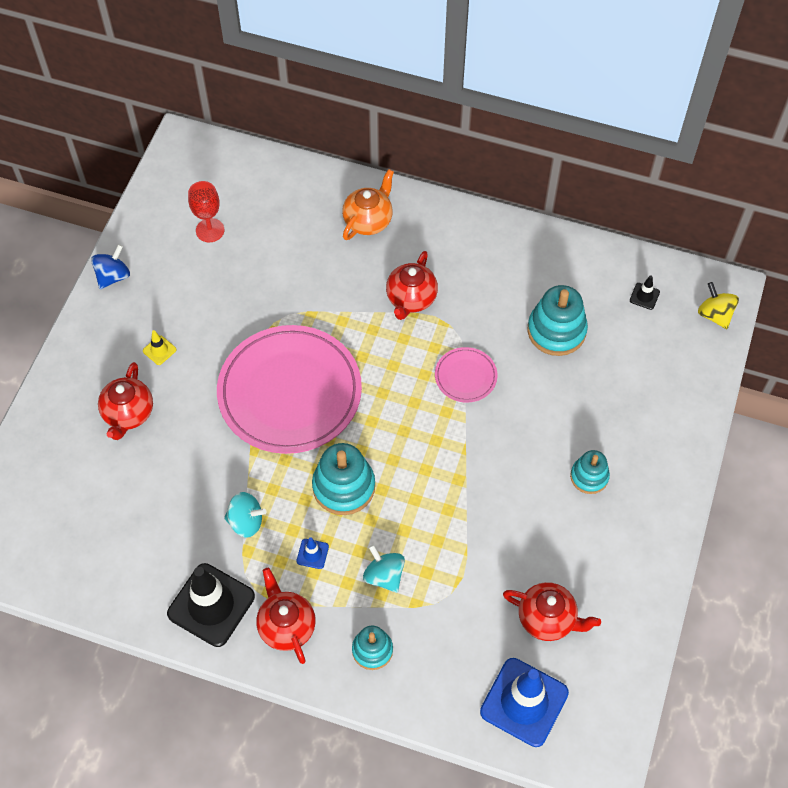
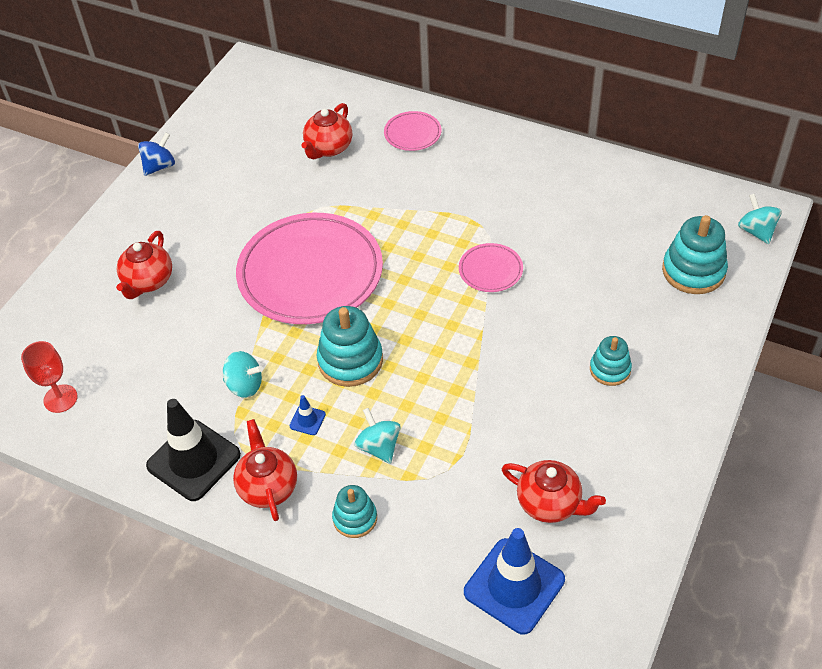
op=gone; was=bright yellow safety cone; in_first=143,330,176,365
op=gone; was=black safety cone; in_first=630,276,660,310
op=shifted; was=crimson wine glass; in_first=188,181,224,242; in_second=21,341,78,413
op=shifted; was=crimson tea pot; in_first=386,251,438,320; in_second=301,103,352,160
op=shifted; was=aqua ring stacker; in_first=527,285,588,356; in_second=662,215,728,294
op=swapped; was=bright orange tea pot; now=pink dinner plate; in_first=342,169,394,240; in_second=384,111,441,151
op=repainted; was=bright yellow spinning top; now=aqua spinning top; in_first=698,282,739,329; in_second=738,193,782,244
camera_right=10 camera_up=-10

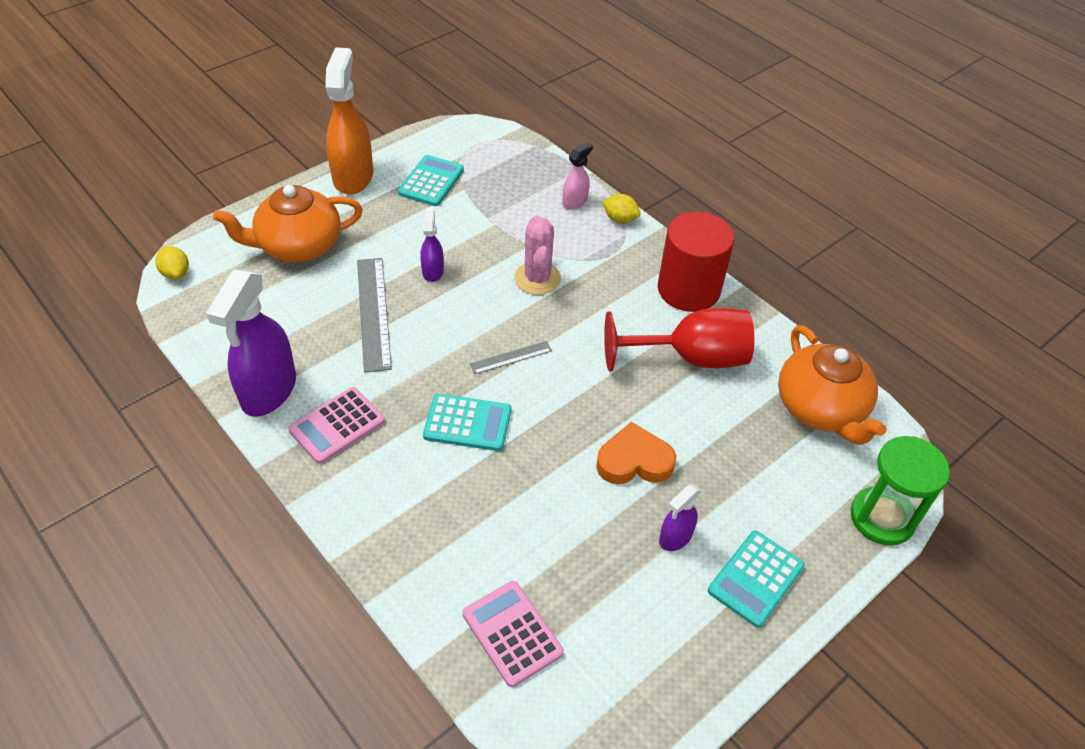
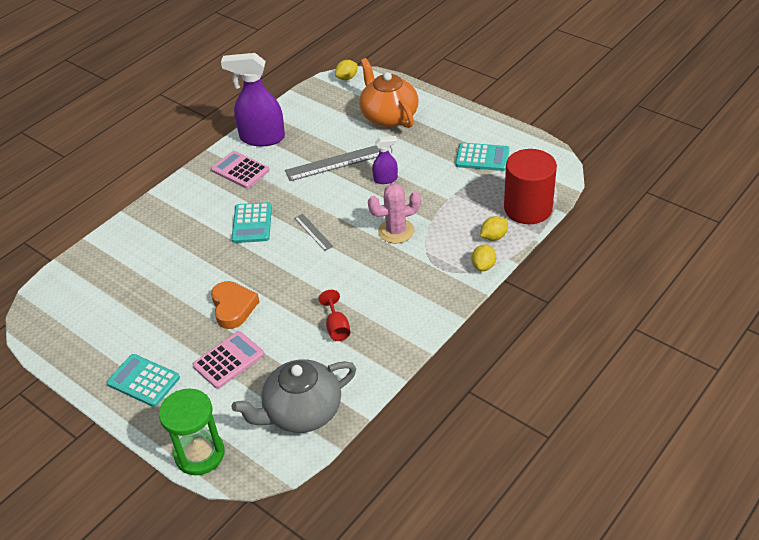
op=gone; was=bright orange sprayer; in_first=325,47,373,195
op=gone; was=royal purple sprayer; in_first=659,484,701,551
op=shifted; was=pink adding machine; in_first=463,581,564,687; in_second=193,331,264,389
op=shifted; was=crimson solid cylinder; in_first=658,212,734,312; in_second=504,149,557,224
op=swapped; was=pink sprayer; now=bright yellow citrus fruit; in_first=562,142,593,210; in_second=480,216,508,241
op=repainted; was=bright orange tea pot; now=grey tea pot; in_first=778,325,887,445; in_second=232,359,356,433
op=scaled; was=crimson wine glass; in_first=604,308,754,371; in_second=319,290,350,341; ratio=0.47
camera_right=85 camera_up=-5

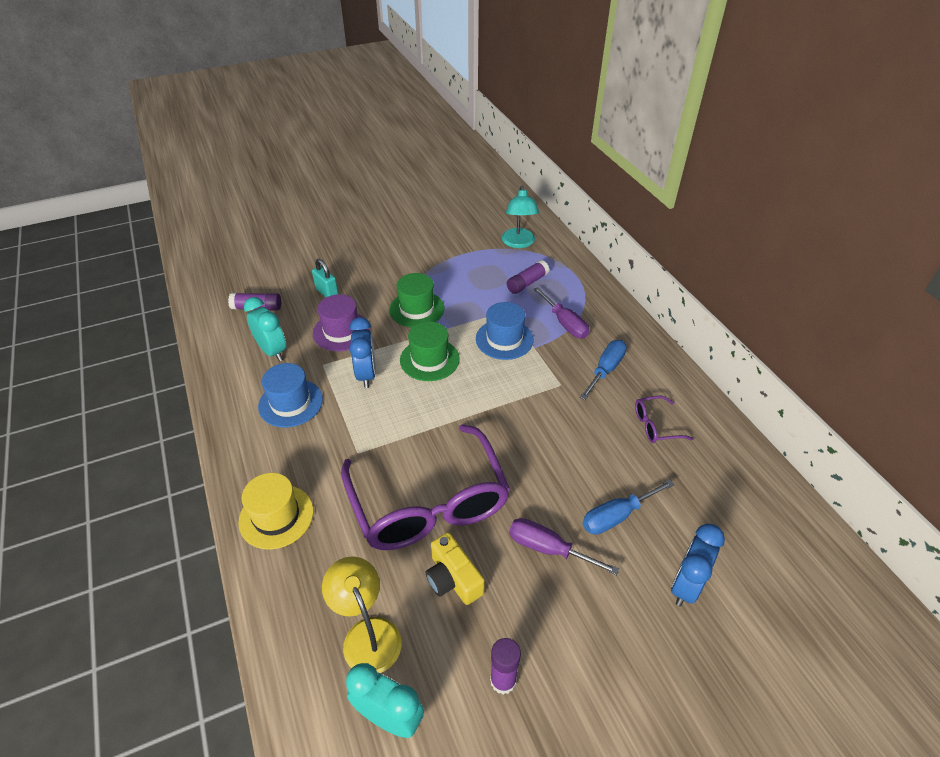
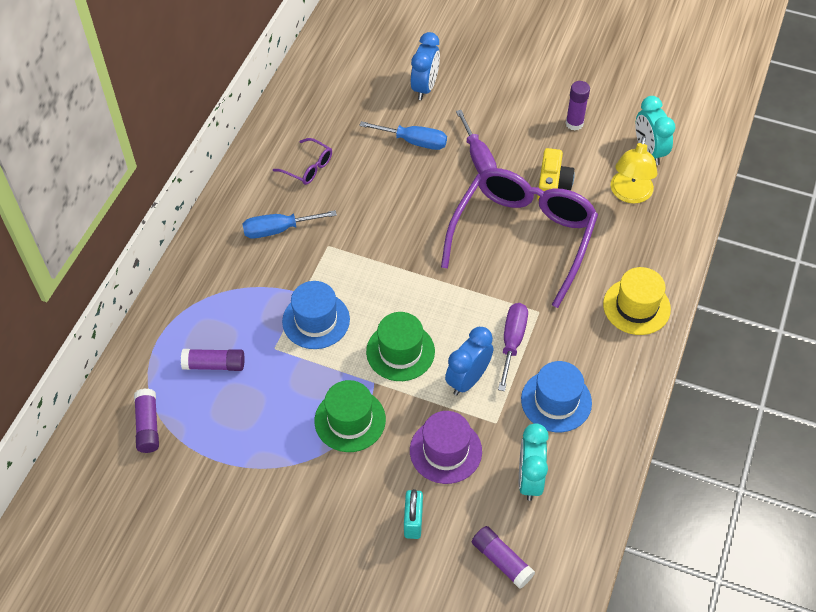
op=shifted; was=royal purple screwdriver; in_first=534,287,589,338; in_second=498,303,528,391
op=swapped; was=aqua desk lamp; now=royal purple glue stick; in_first=502,186,539,248; in_second=134,388,159,453
op=rotated; was=blue bedside clock; in_first=671,524,725,606; in_second=411,32,440,100; clockwise=-60
camera_right=-135 camera_up=10

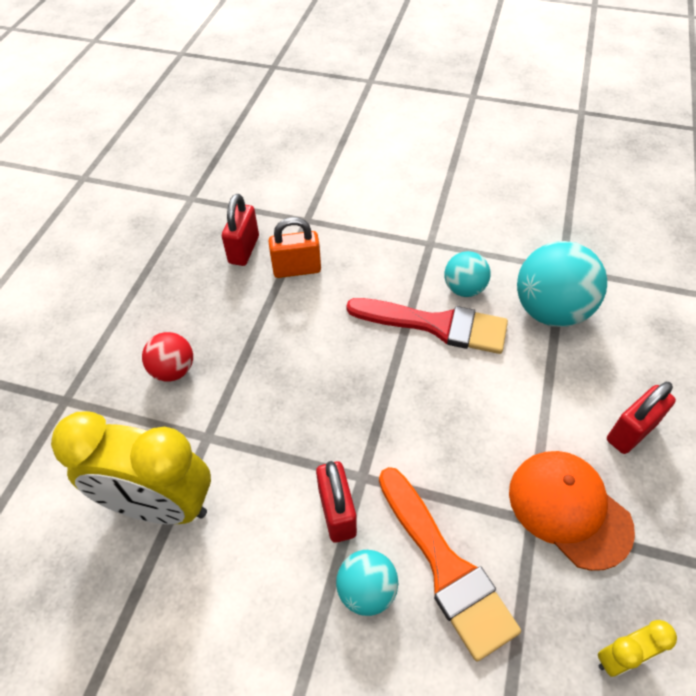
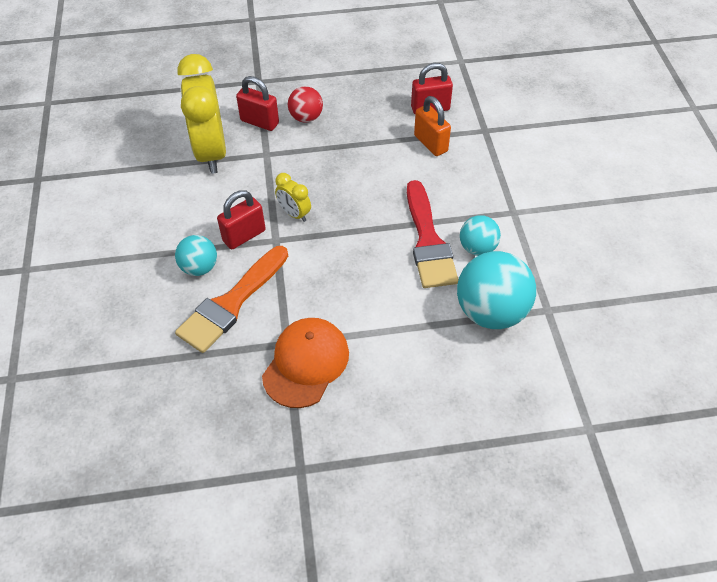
op=shifted; was=bright yellow bedside clock; in_first=598,620,677,677; in_second=275,173,311,222
op=shifted; was=crimson padlock; in_first=607,382,676,454; in_second=236,76,279,131
camera_right=65 camera_up=0

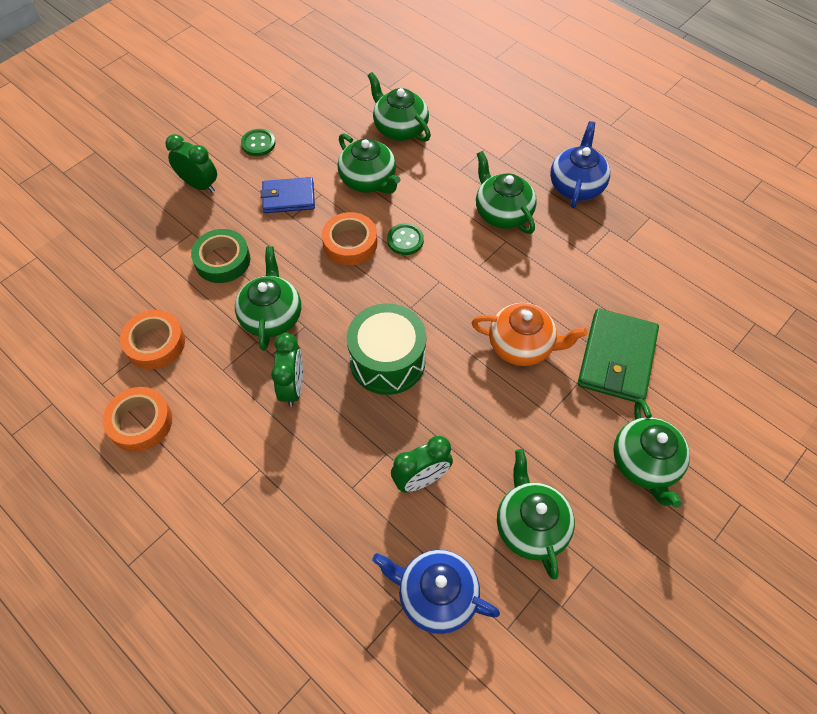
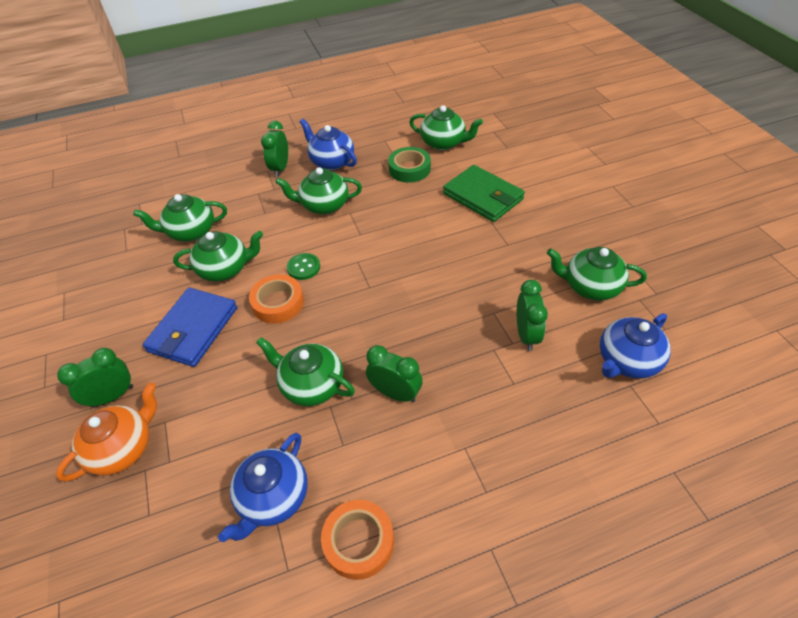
op=gone; was=green button; in_first=241,129,275,156
op=gone; was=green toy drum; in_first=347,303,426,395
op=new; now=green bedside clock; in_second=261,121,288,177
op=shifted; was=green sticky tape; in_first=191,229,250,283; in_second=388,147,431,183
op=shifted; was=bright orange tea pot; in_first=472,303,587,366; in_second=56,383,157,482
op=shifted; was=green tea pot; in_first=613,399,690,508; in_second=409,105,483,150
op=swapped; was=bright orange sticky tape; now=blue tea pot; in_first=120,310,185,369; in_second=218,433,308,542
op=scaled; was=blue billfold; in_first=261,177,315,213; in_second=142,288,237,367; ratio=1.54
camera_right=-60 camera_up=-10

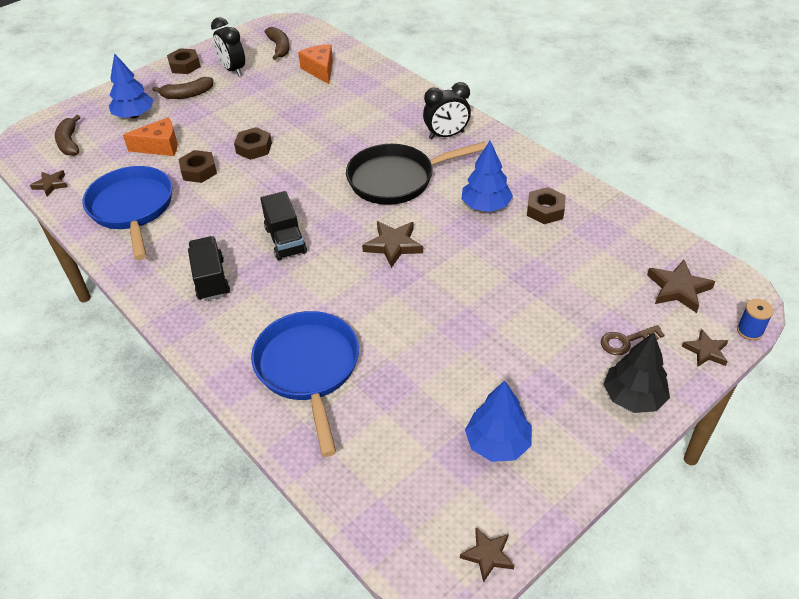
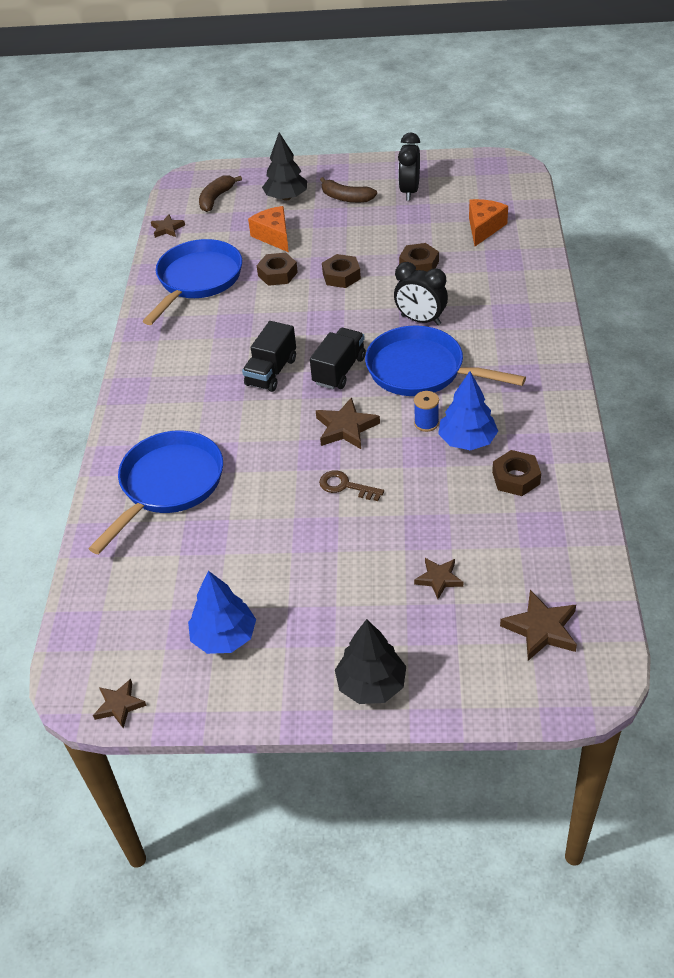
op=gone; was=dark brown banana fruit; in_first=265,27,290,60
op=shifted; was=dark brown hexagon nut; in_first=167,48,201,74; in_second=399,243,439,272
op=shifted; was=black toy truck; in_first=188,236,230,301; in_second=310,328,366,390
op=shifted; was=black bedside clock; in_first=423,82,471,139; in_second=394,262,448,325
op=shifted; was=dark brown door key; in_first=601,325,665,355; in_second=319,470,384,501
op=shifted; was=dark brown star shape; in_first=682,329,728,367; in_second=414,558,463,599
op=shifted; was=blue reel of thread; in_first=737,299,774,341; in_second=414,391,439,432
op=repainted; was=blue toy tree; now=black toy tree; in_first=109,53,154,118; in_second=262,132,307,201
op=repainted; was=black skillet; now=blue skillet; in_first=346,142,487,205; in_second=365,325,526,396
op=rotated; was=bright orange cheese; in_first=123,117,177,156; in_second=248,206,289,252; clockwise=-150
camera_right=45 camera_up=0

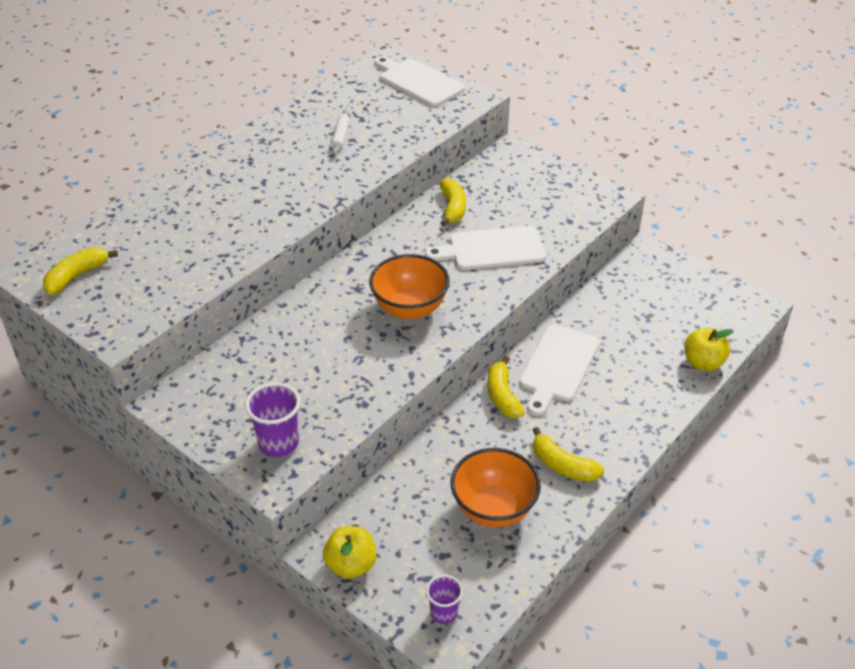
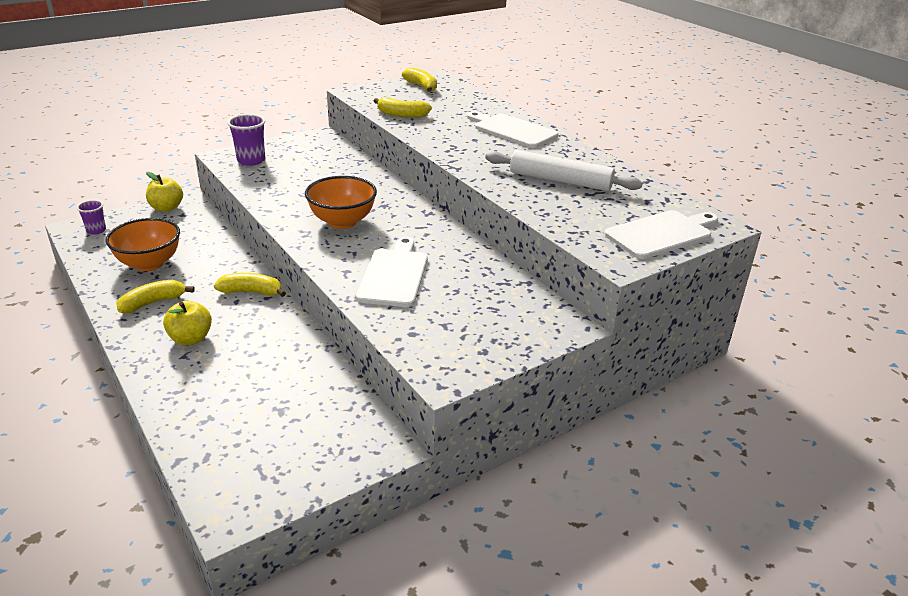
op=shifted; was=bright yellow banana fruit; in_first=440,178,466,226; in_second=374,98,432,118
op=shifted; was=snow-white chopping board; in_first=519,324,600,416; in_second=467,112,558,148
op=shifted; was=bright yellow apple; in_first=684,328,734,371; in_second=163,301,212,345
op=scaled; was=snow-white dough roller; in_first=331,109,350,155; in_second=485,150,643,191; ratio=2.02
camera_right=105 camera_up=-10

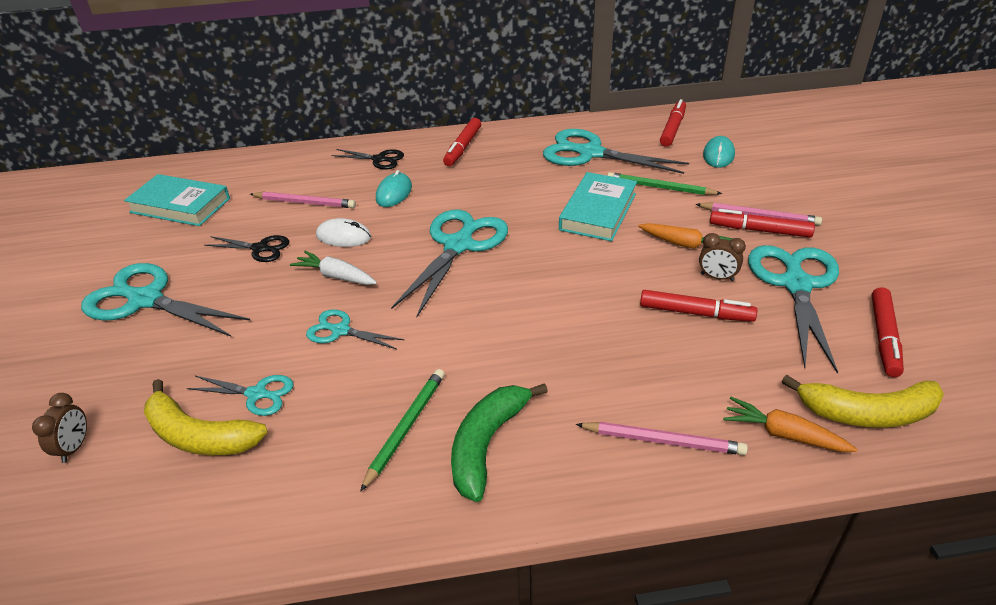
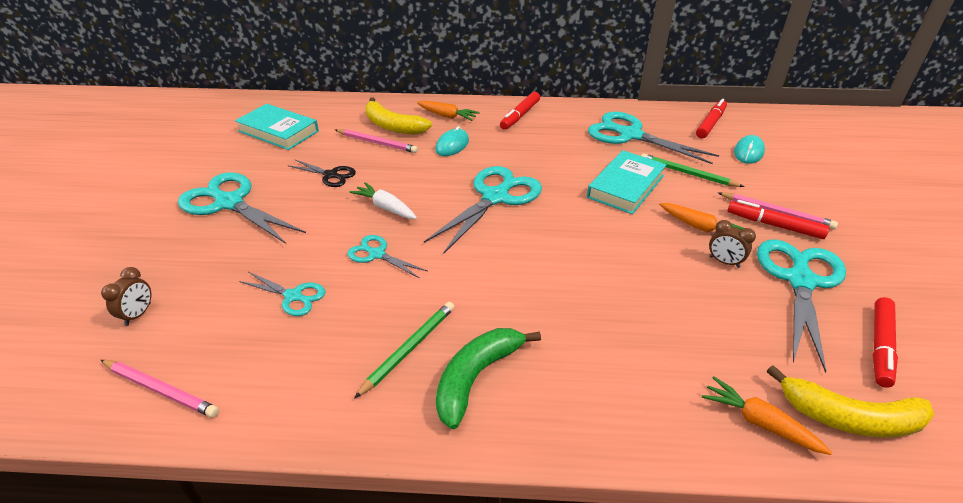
op=gone; was=snow-white PC mouse; in_first=316,218,371,247
op=gone; was=crimson marker; in_first=640,290,757,322
op=shifted; was=bright yellow banana fruit; in_first=144,379,268,455; in_second=365,97,432,134
op=shifted; was=pink pencil; in_first=576,422,748,455; in_second=101,360,219,418
op=swapped; was=black scissors; now=bright orange root vegetable; in_first=331,149,404,170; in_second=417,101,480,121
camera_right=10 camera_up=0

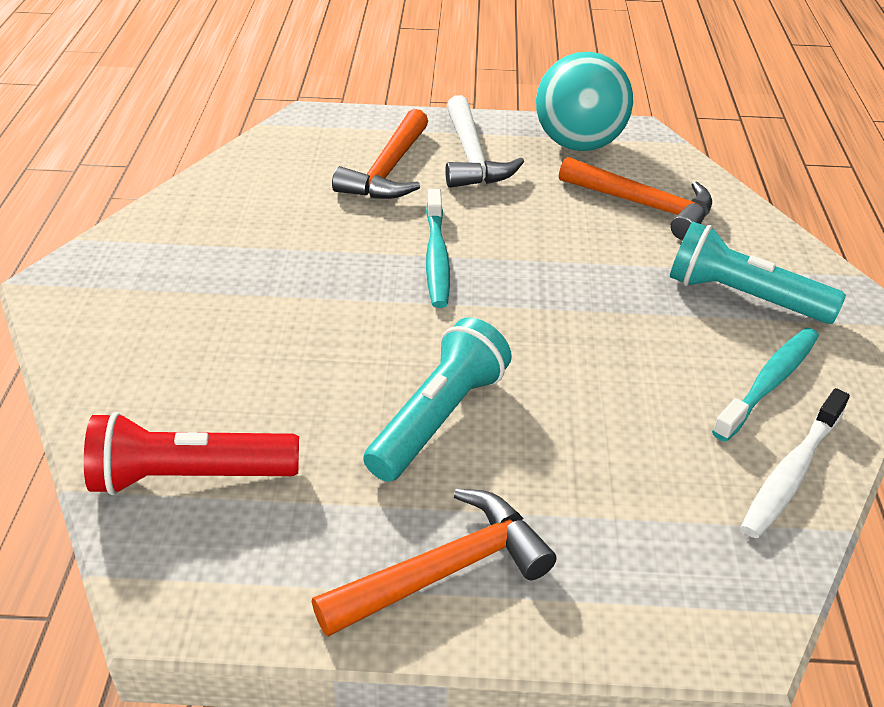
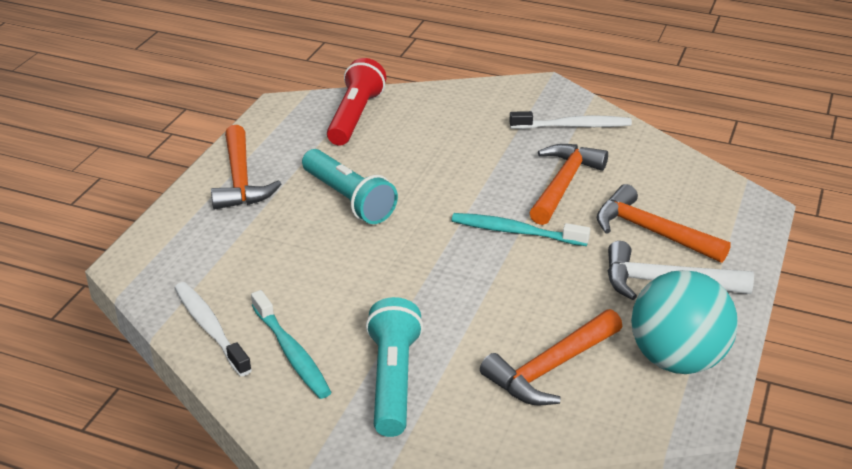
op=new; now=snow-white tooth brush; in_second=509,111,632,129
op=new; now=bright orange hammer; in_second=530,144,608,225
op=rotated; was=aqua flashlight; in_first=670,221,846,324; in_second=366,297,423,437; clockwise=-45
camera_right=110 camera_up=-5

